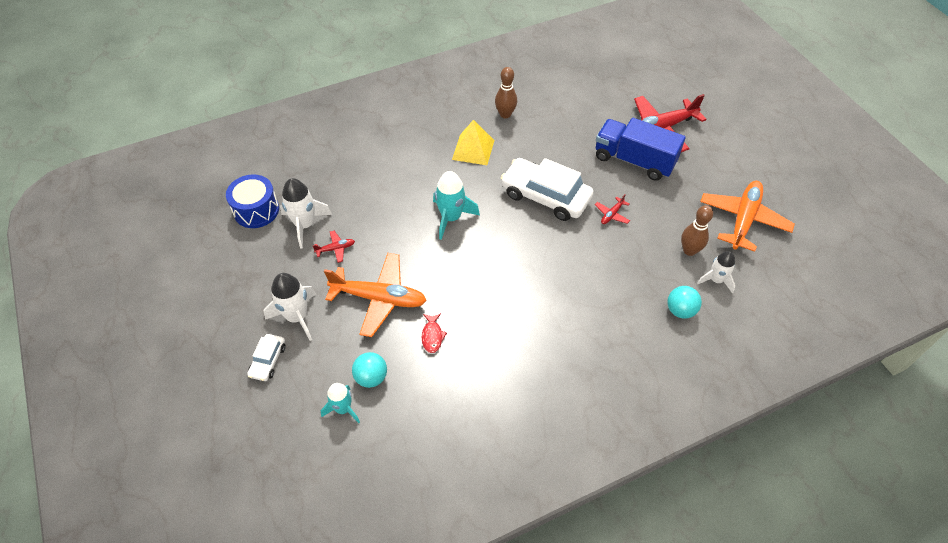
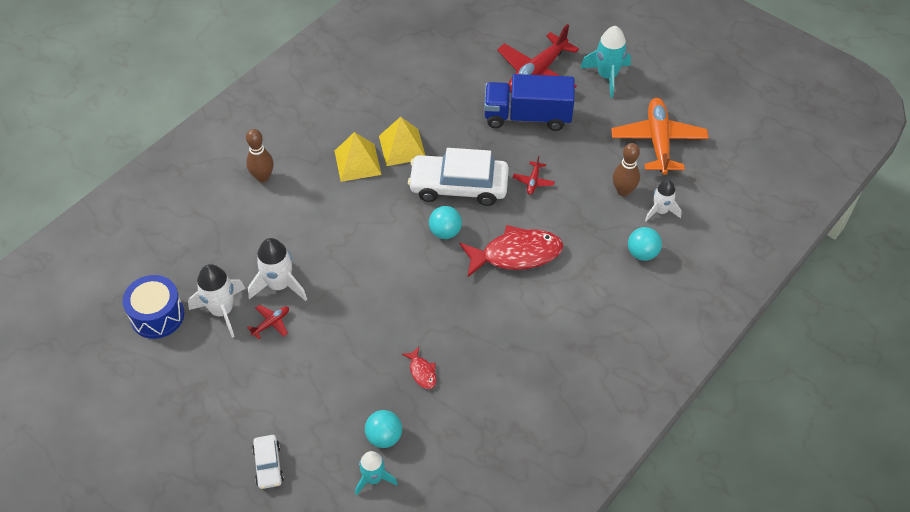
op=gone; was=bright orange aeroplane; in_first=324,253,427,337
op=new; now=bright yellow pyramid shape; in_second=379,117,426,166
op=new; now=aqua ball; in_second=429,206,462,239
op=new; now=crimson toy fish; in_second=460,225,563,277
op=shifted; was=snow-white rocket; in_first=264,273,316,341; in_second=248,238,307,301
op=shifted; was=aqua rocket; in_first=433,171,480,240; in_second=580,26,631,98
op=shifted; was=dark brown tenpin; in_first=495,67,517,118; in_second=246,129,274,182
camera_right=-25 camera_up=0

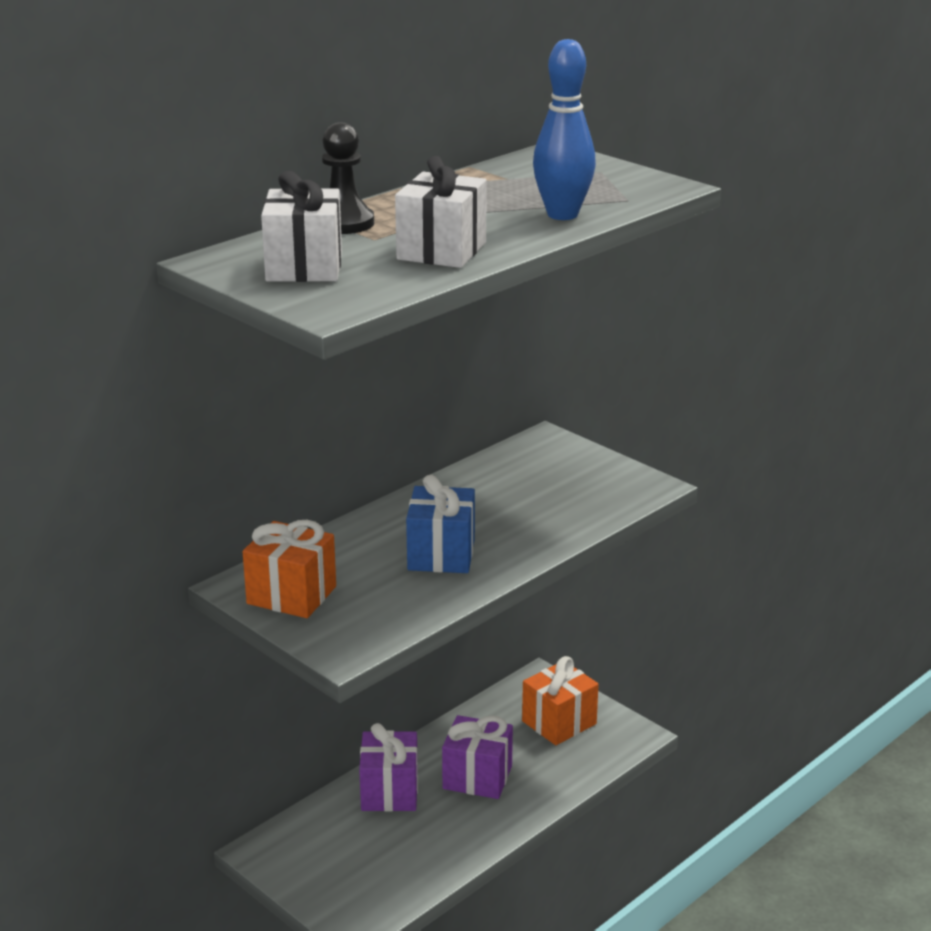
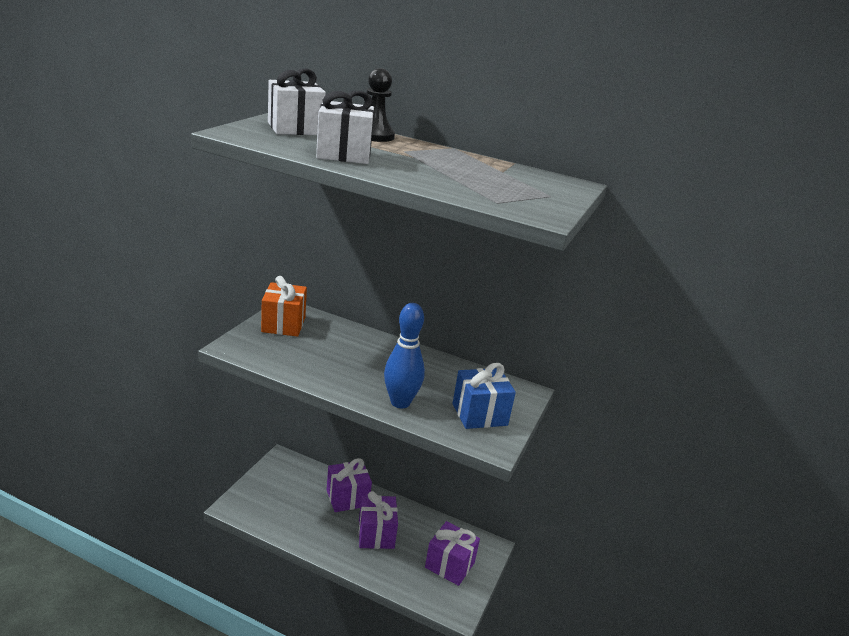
op=shifted; was=blue gift; in_first=406,475,475,573; in_second=453,363,516,429
op=shifted; was=blue tenpin; in_first=533,39,596,220; in_second=384,303,425,408
op=repainted; was=bright orange gift; now=royal purple gift; in_first=522,656,599,745; in_second=425,521,480,586
camera_right=65 camera_up=0

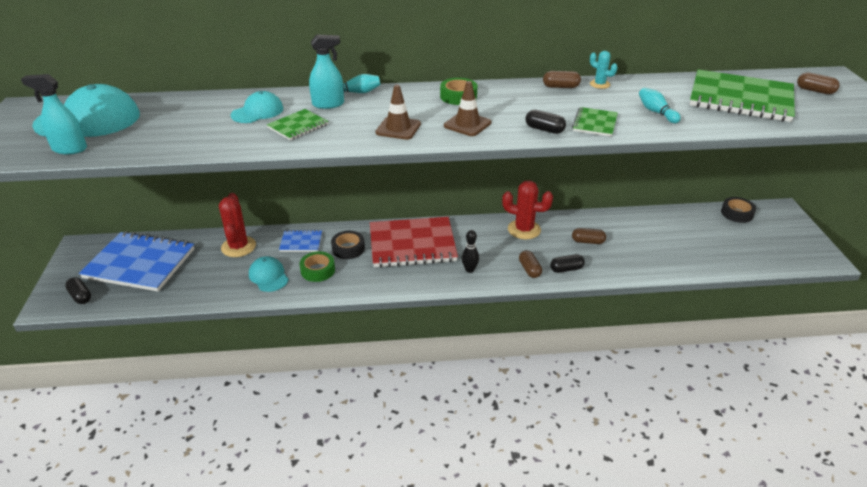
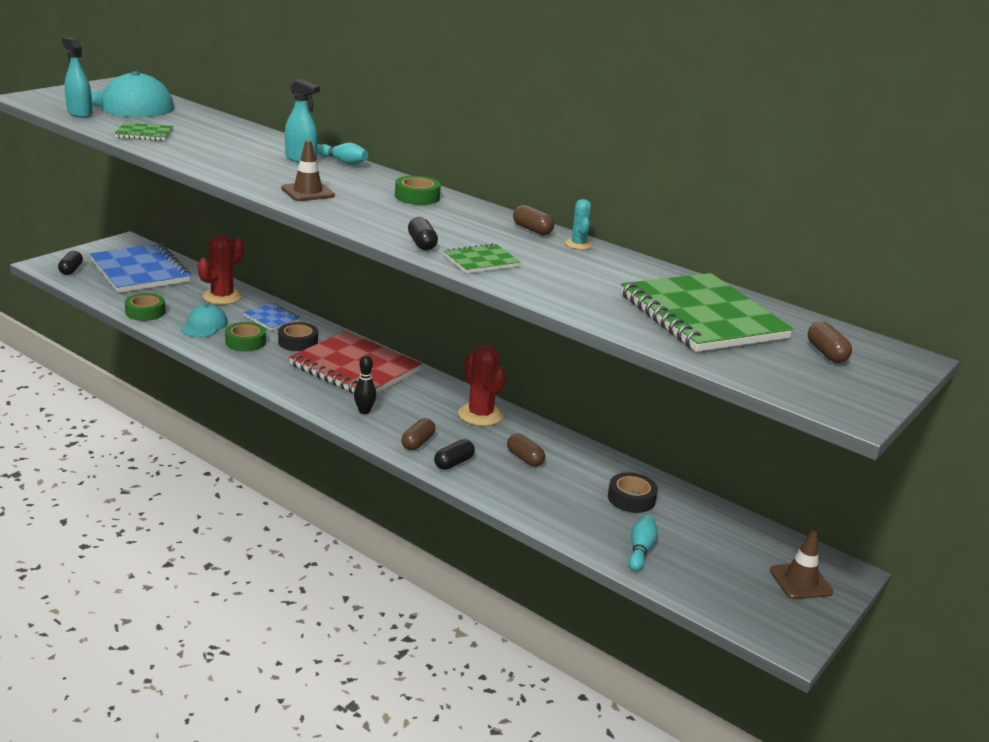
op=gone; was=aqua baseball cap; in_first=231,91,283,123
op=new; now=green sticky tape; in_second=125,293,165,321
op=shifted; was=green notepad; in_first=267,109,328,141; in_second=114,123,173,141
op=shifted; was=dark brown safety cone; in_first=444,81,491,136; in_second=770,531,833,599
op=shifted; was=aqua tenpin; in_first=639,88,681,123; in_second=628,515,658,571
op=shifted; was=black sticky tape; in_first=721,197,756,223; in_second=608,472,658,513
op=rotated; was=black pill shape; in_first=550,254,585,273; in_second=434,439,475,470; clockwise=-75
camera_right=40 camera_up=-10

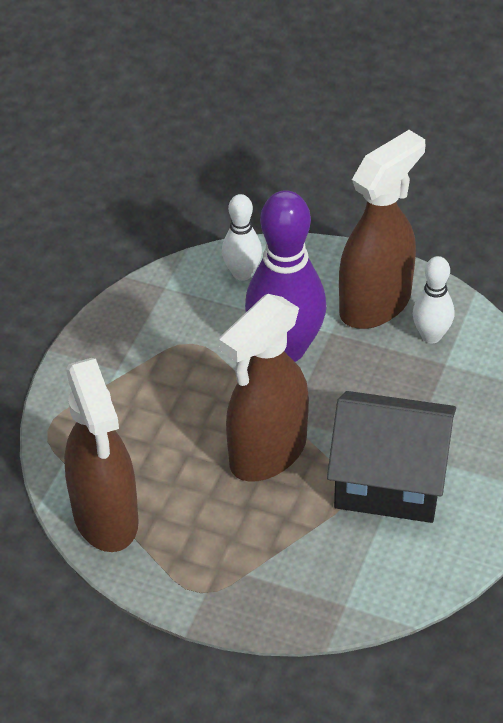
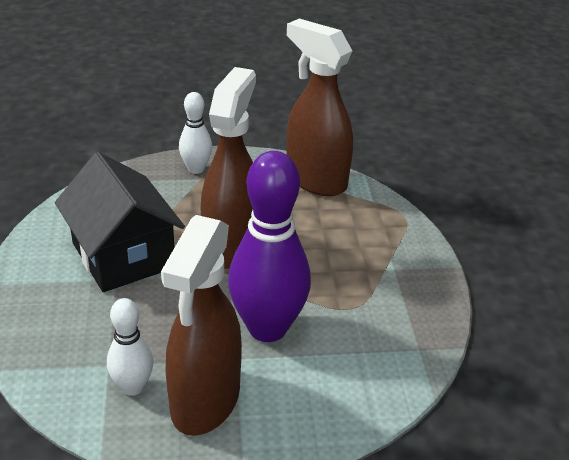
op=shifted; was=snow-white tenpin; in_first=222,194,262,281; in_second=179,92,212,174
op=rotated; was=black house; in_first=327,391,456,523; in_second=55,152,185,292; clockwise=75
camera_right=150 camera_up=-10

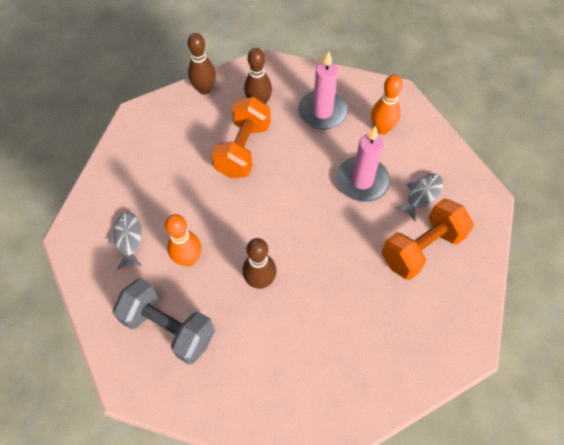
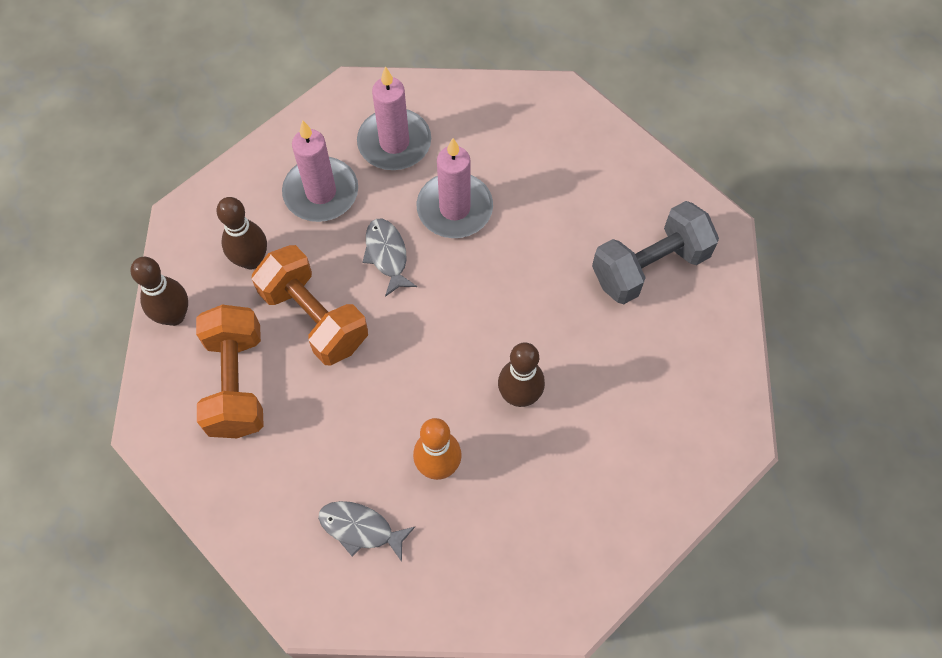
op=shifted; was=grey hand weight; in_first=113,278,215,365; in_second=592,201,719,304
op=shifted; was=bright orange hand weight; in_first=382,199,474,280; in_second=196,305,264,438
op=shifted; was=grey toy fish; in_first=396,174,443,221; in_second=362,219,417,297
op=swapped; was=bright orange tenpin; now=pink wax candle; in_first=371,75,403,135; in_second=357,66,431,170
camera_right=-60 camera_up=5

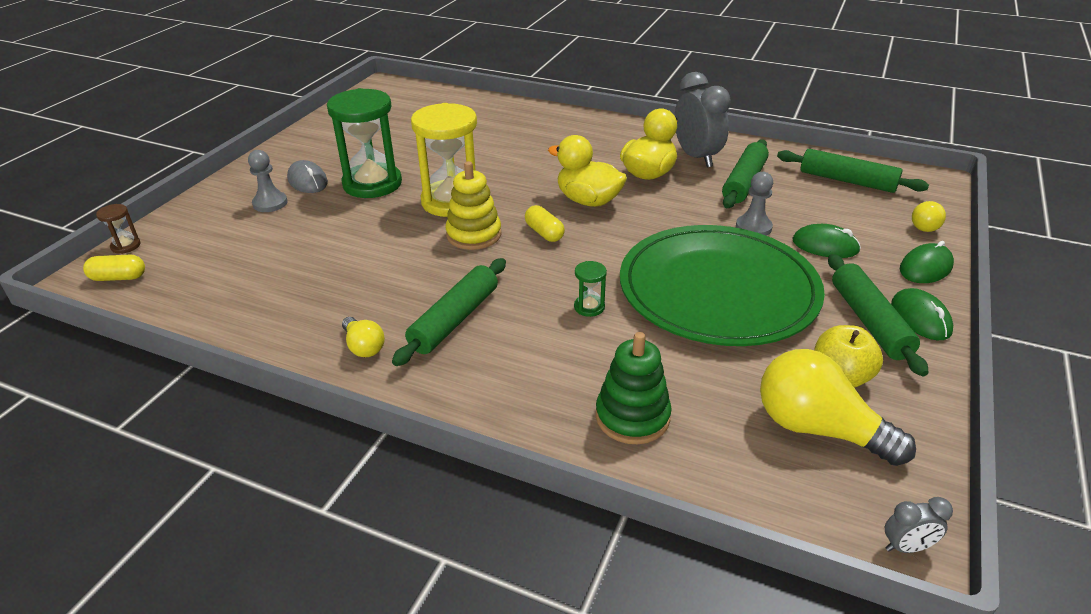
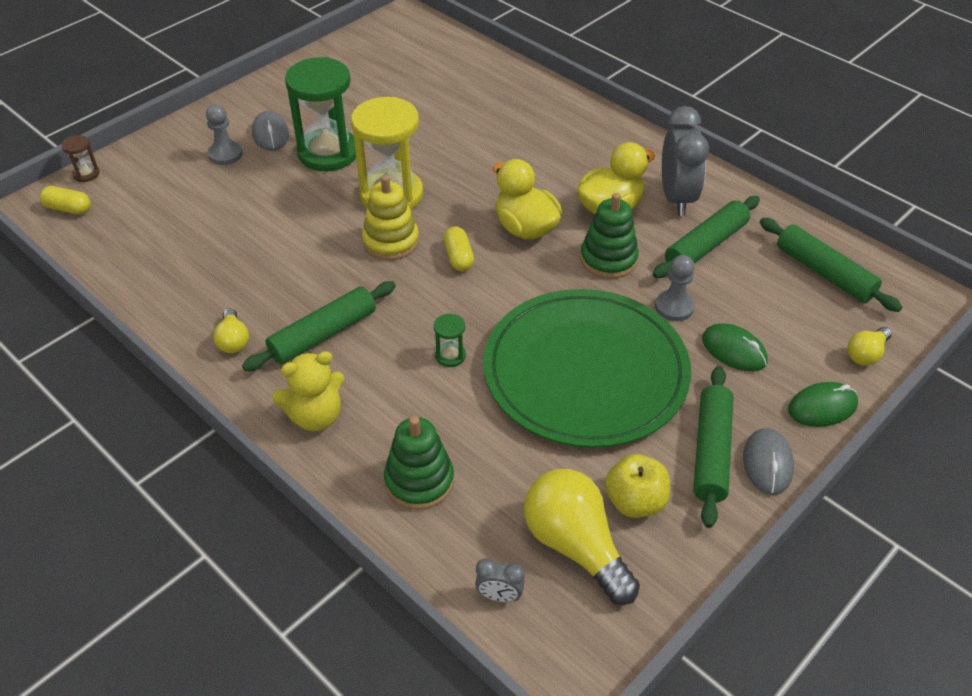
op=new; now=bright yellow teddy bear; in_second=272,351,344,431
op=new; now=green ring stacker; in_second=580,193,639,279
op=shifted; was=grey bedside clock; in_first=885,497,953,553; in_second=475,558,525,602
op=repainted; was=green PC mouse; now=grey PC mouse; in_first=891,288,953,340; in_second=743,428,794,495
camera_right=20 camera_up=10

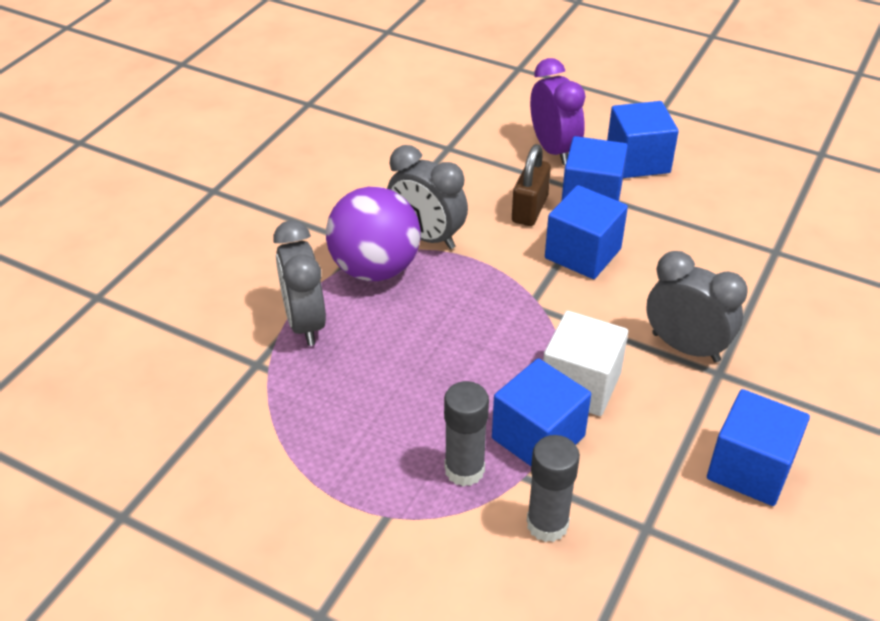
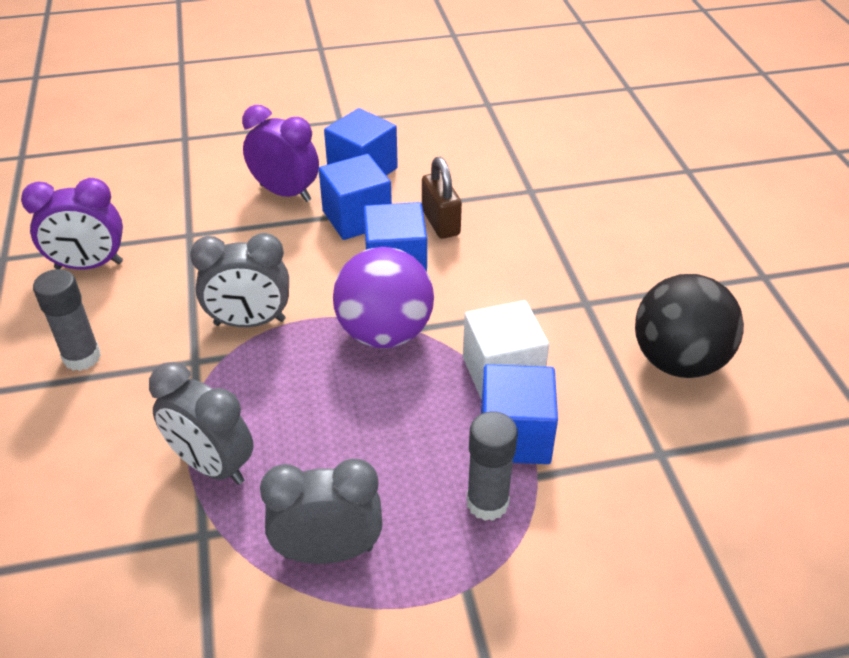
op=new; now=royal purple bedside clock; in_second=21,178,123,269
op=shifted; was=royal purple ball; in_first=326,187,420,281; in_second=333,247,434,348
op=shifted; was=dark brown padlock; in_first=512,144,551,226; in_second=422,157,462,239
op=shifted; was=grey glue stick; in_first=527,435,580,542; in_second=33,269,101,371
op=shifted; was=grey bedside clock; in_first=646,251,748,363; in_second=260,459,382,564
op=swapped; was=blue cube; now=black ball; in_first=707,389,810,506; in_second=635,274,744,378
camera_right=-40 camera_up=0

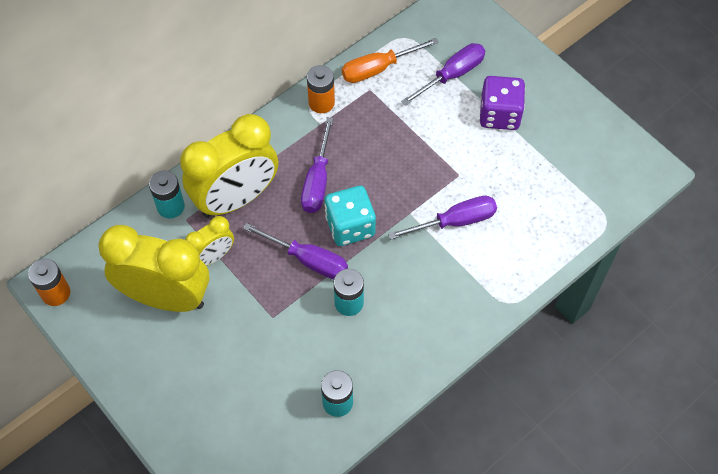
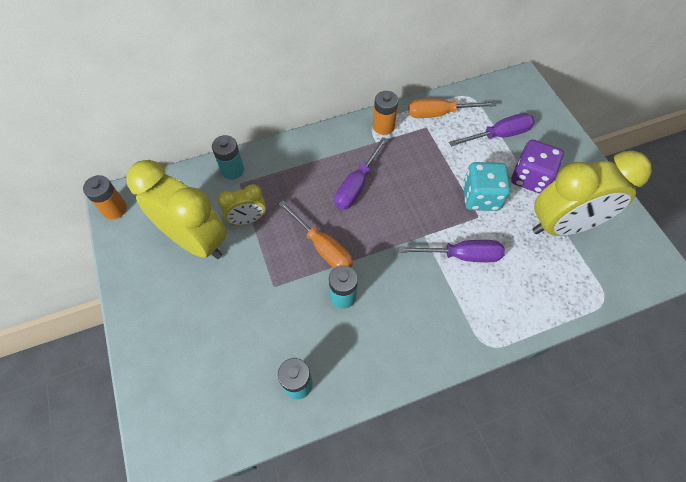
op=shifted; was=bright yellow bedside clock; in_first=180,114,278,218; in_second=532,151,652,236
op=shifted; was=aqua die; in_first=325,186,376,246; in_second=463,162,511,211
op=repainted; was=royal purple screwdriver; now=bright orange screwdriver; in_first=243,223,348,279; in_second=279,200,353,268
camera_right=20 camera_up=0

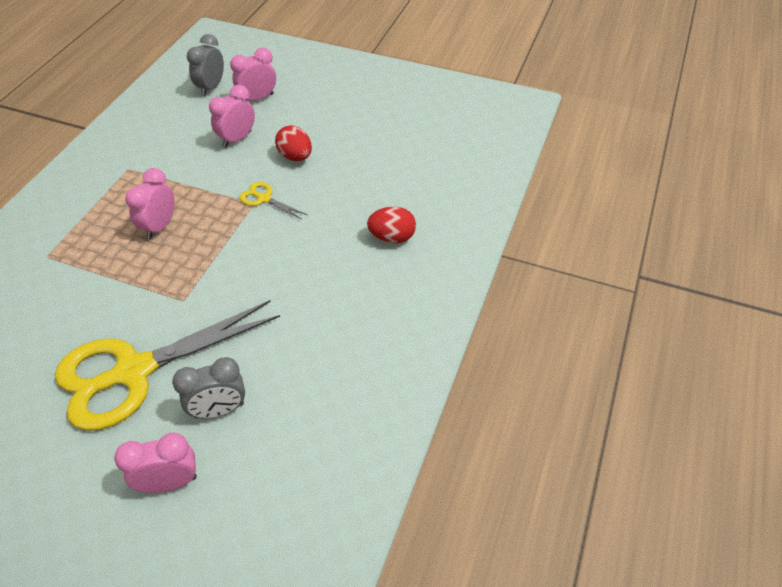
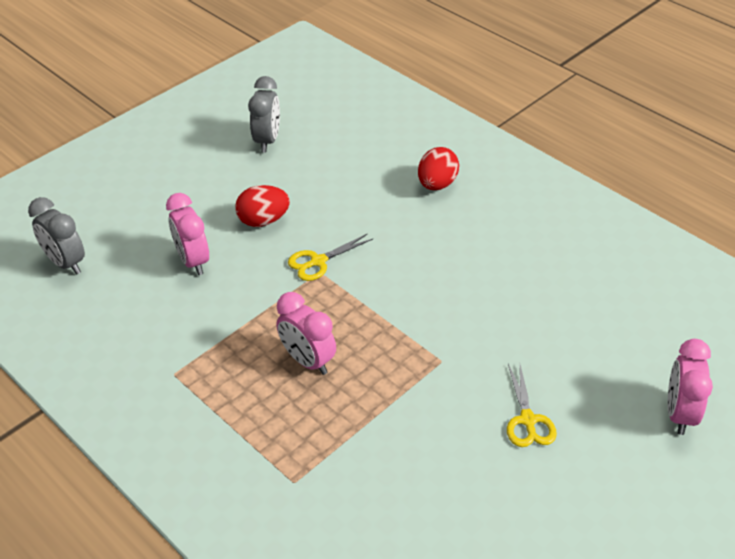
op=gone; was=pink bedside clock; in_first=230,48,276,101
op=shifted; was=grey bedside clock; in_first=172,357,245,419; in_second=248,76,280,152
op=scaled; was=bright yellow scissors; in_first=55,300,280,431; in_second=507,364,557,447; ratio=0.4
camera_right=-65 camera_up=-5

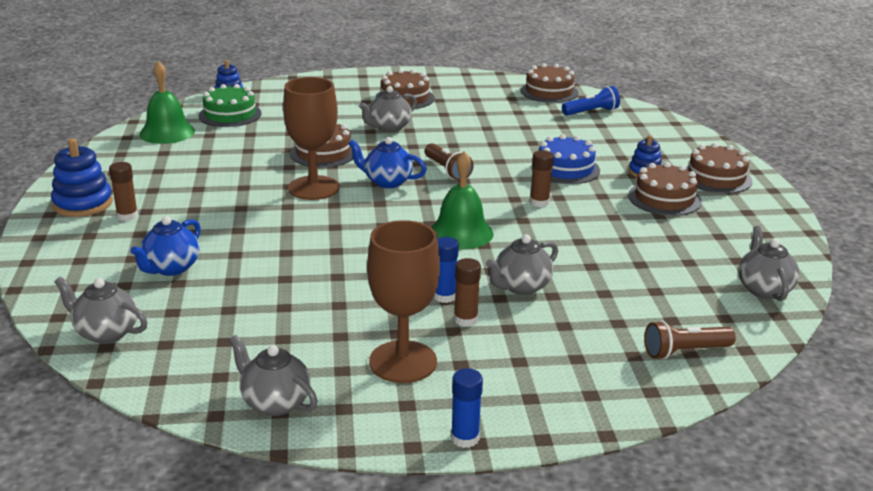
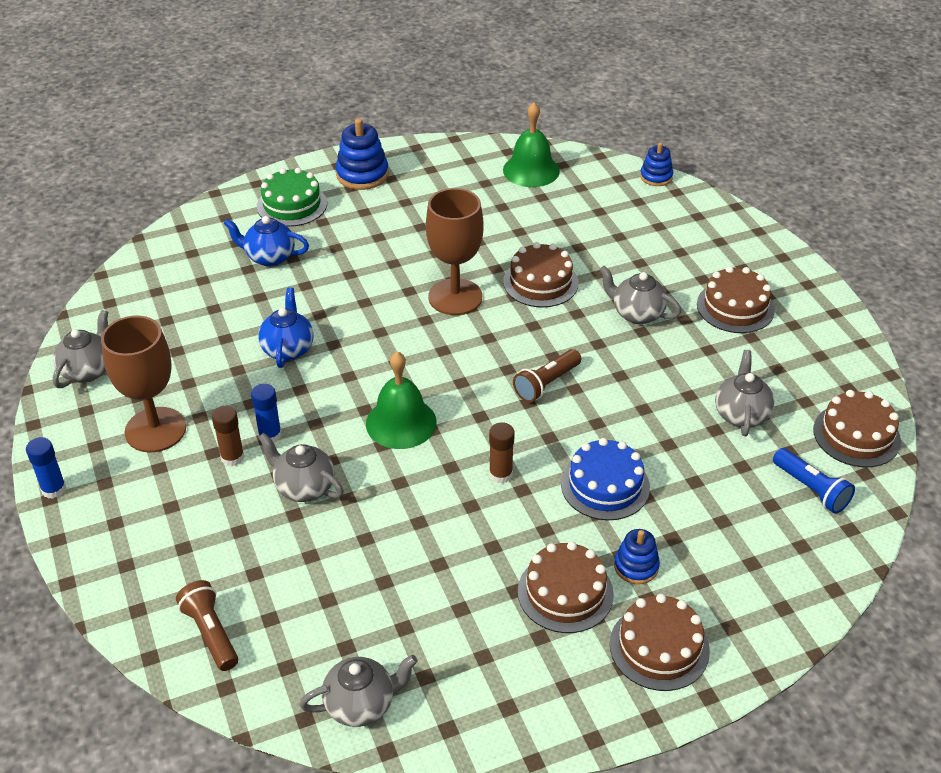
op=gone; was=dark brown glue stick; in_first=109,162,138,221
op=shifted; was=grey tea pot; in_first=54,277,147,344; in_second=715,350,774,436
op=shifted; was=green layer cake; in_first=199,84,262,127; in_second=257,168,327,227
op=shifted; was=blue tea pot; in_first=348,137,427,188; in_second=258,287,313,368
camera_right=75 camera_up=15

